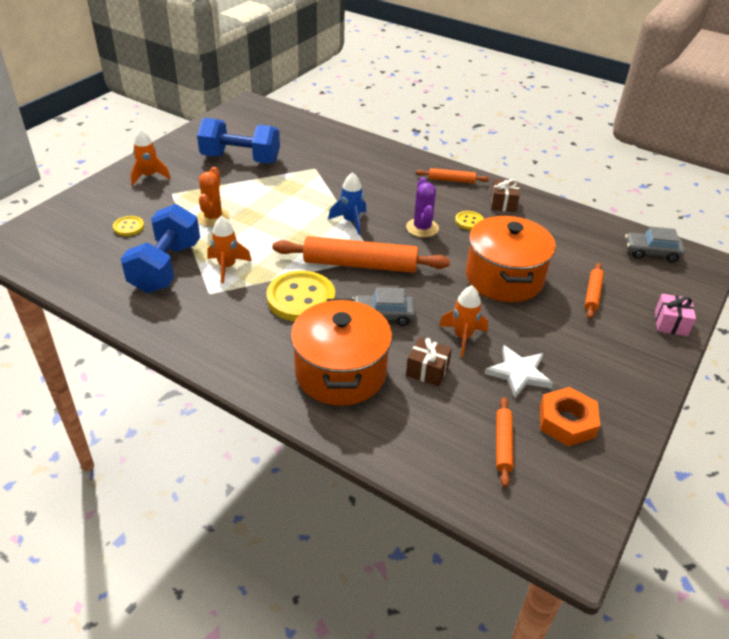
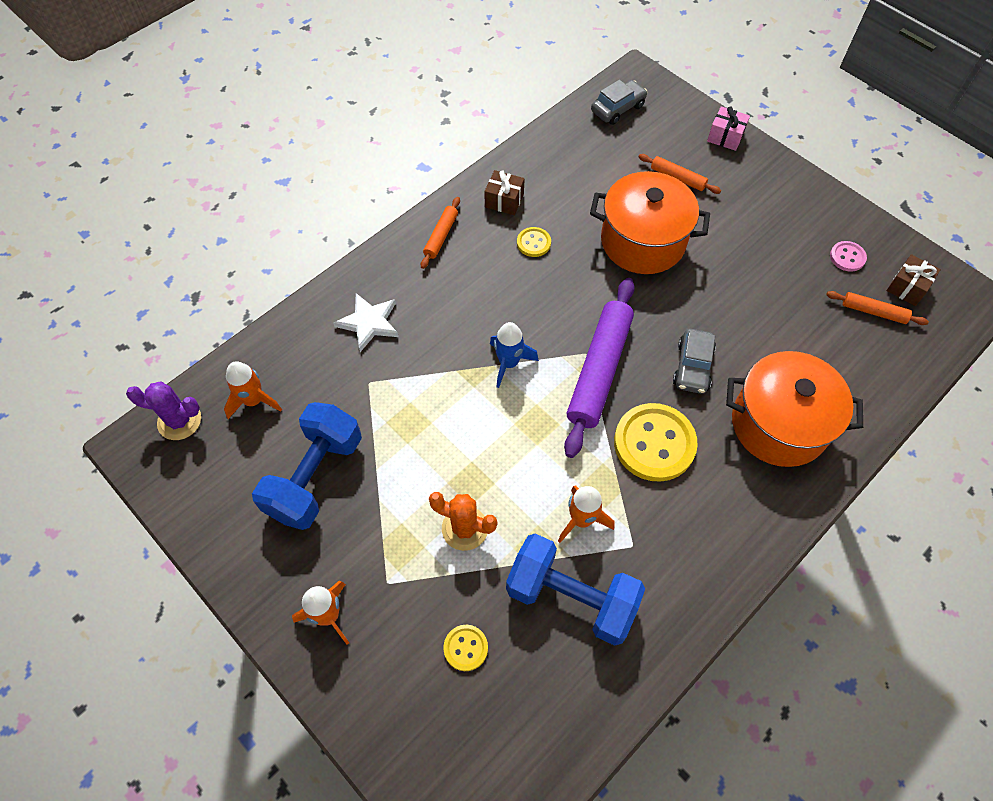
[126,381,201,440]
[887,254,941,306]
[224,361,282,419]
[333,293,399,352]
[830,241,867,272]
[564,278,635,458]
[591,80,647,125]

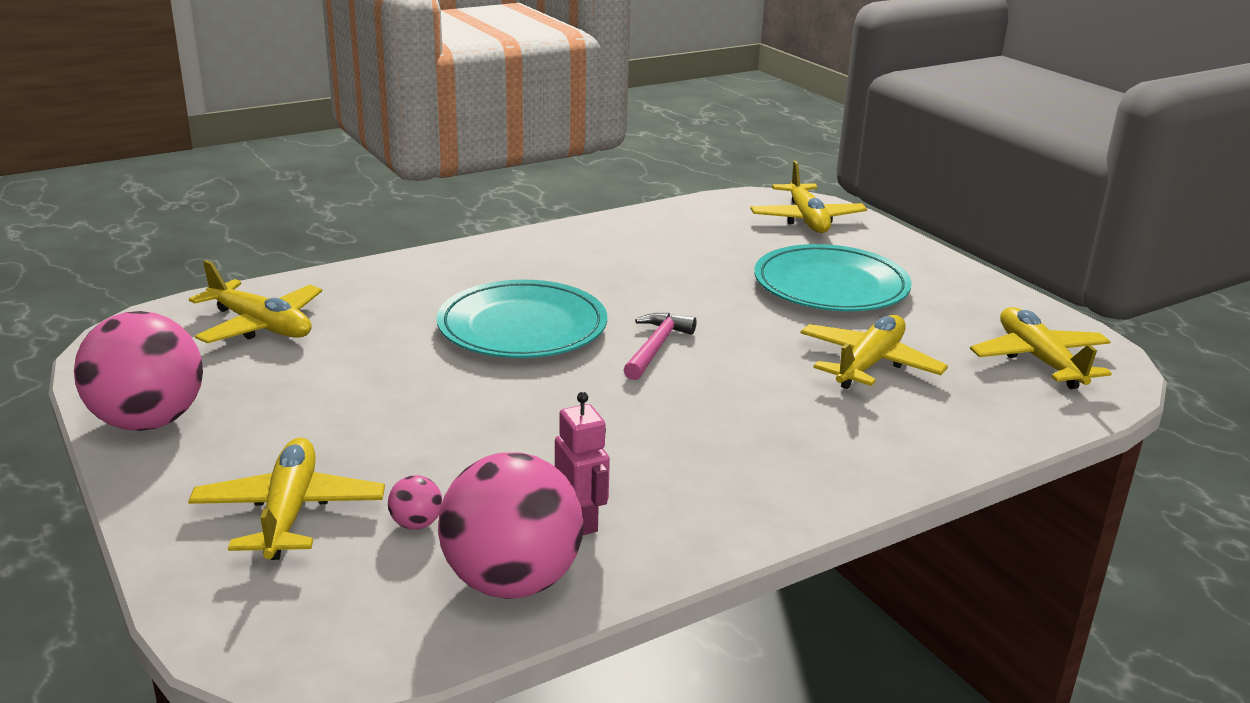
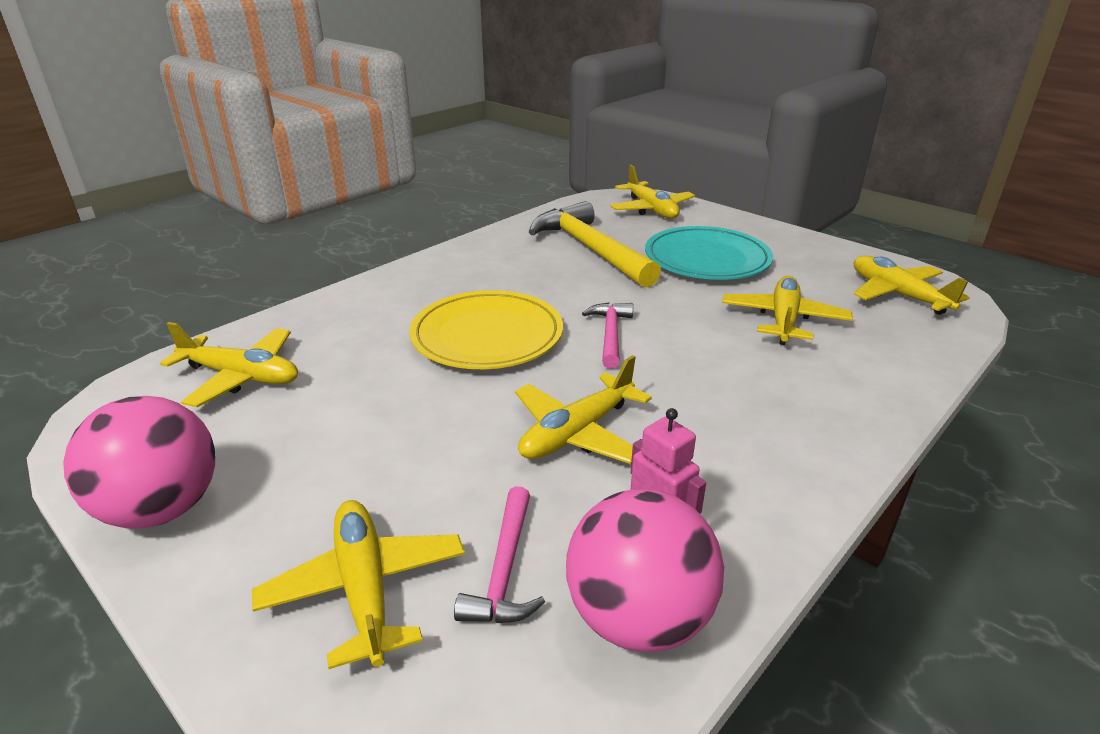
[515,355,652,464]
[529,201,661,288]
[454,486,545,623]
[409,290,563,369]

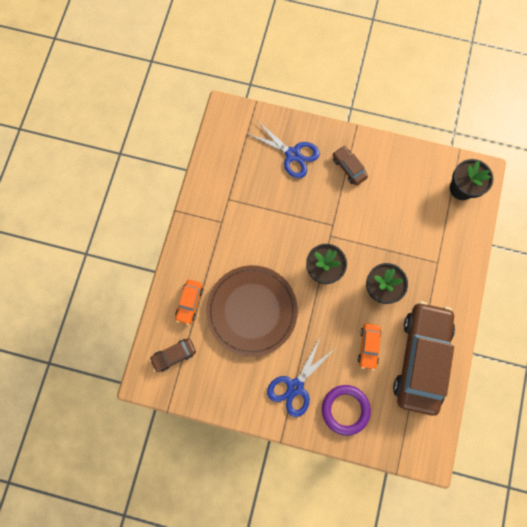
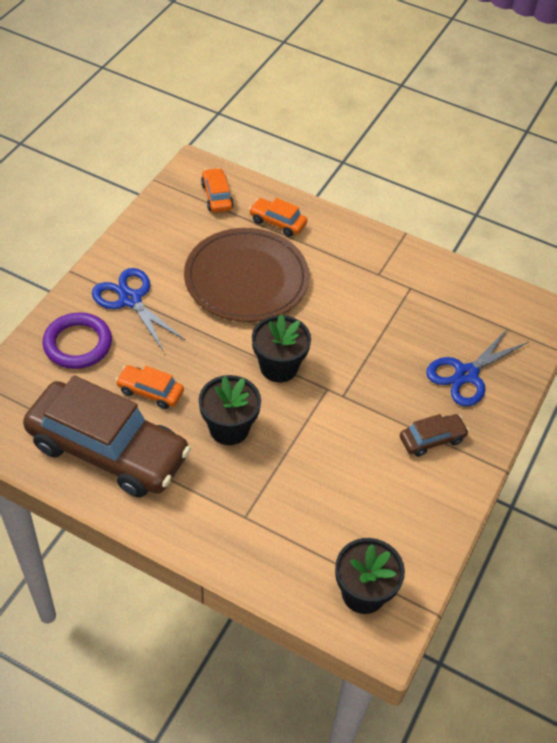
[201,168,234,213]

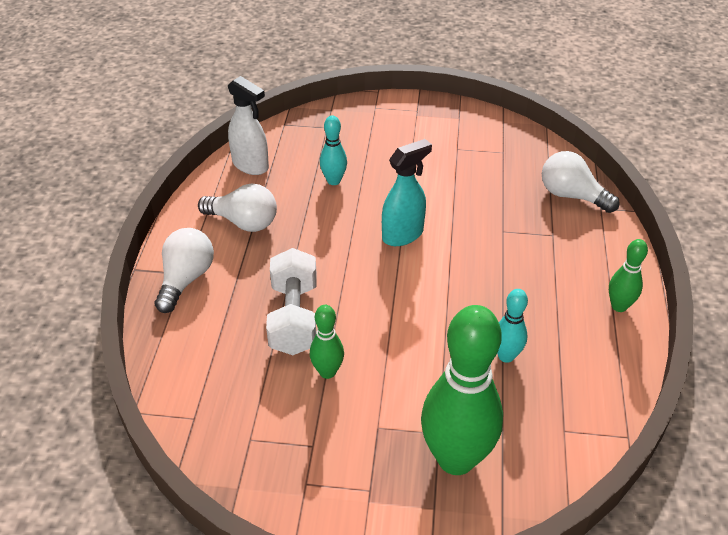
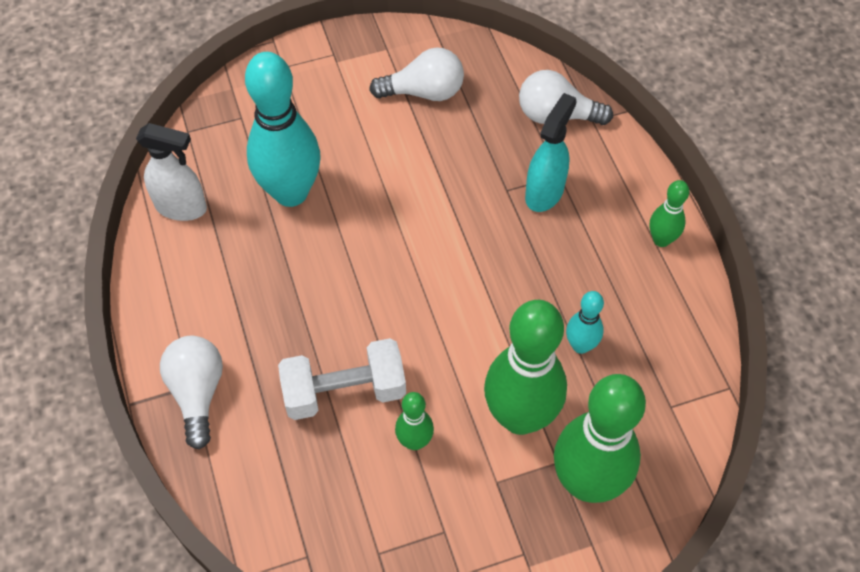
[484,300,567,435]
[369,47,464,101]
[525,93,577,212]
[278,338,406,420]
[245,52,320,207]

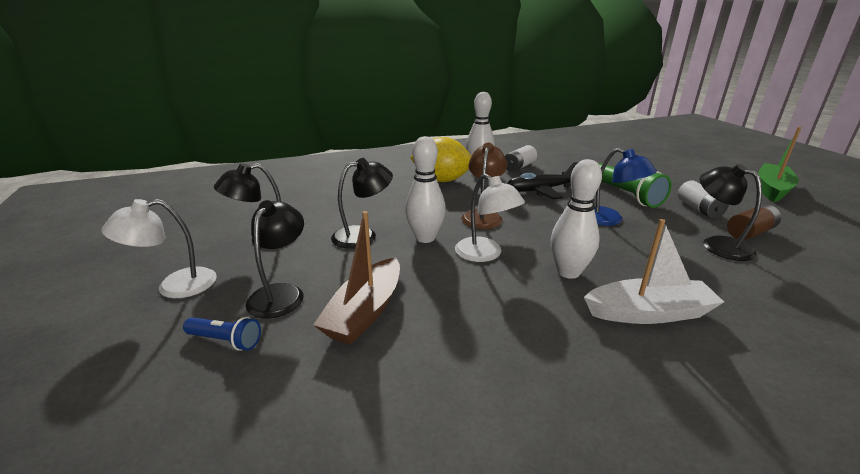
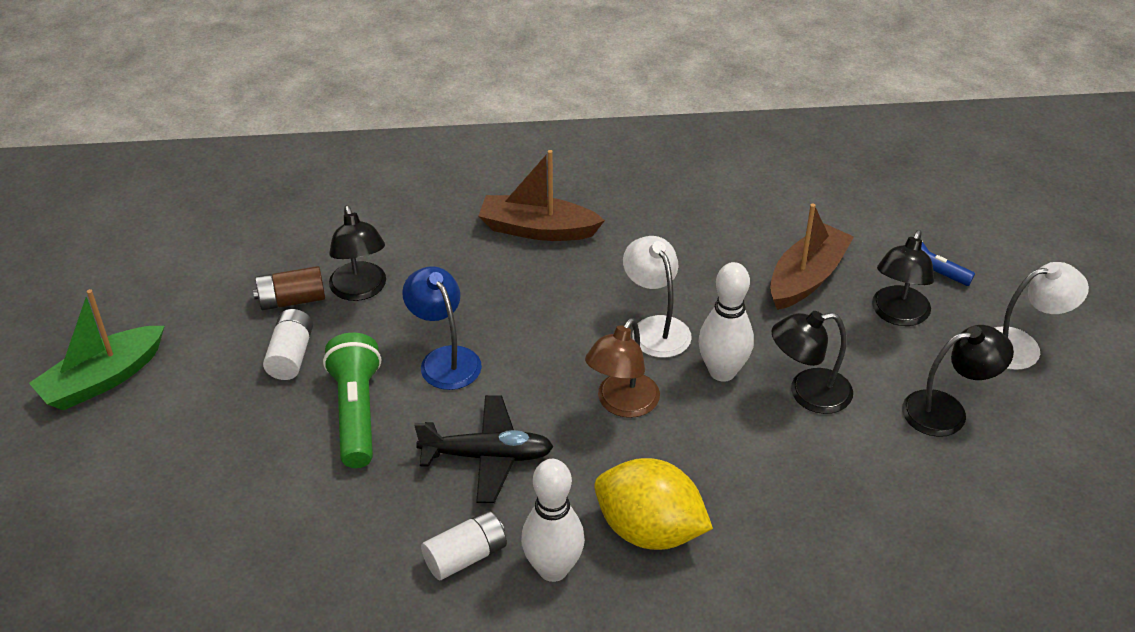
[550,159,602,279] (first image)
[479,150,605,241]

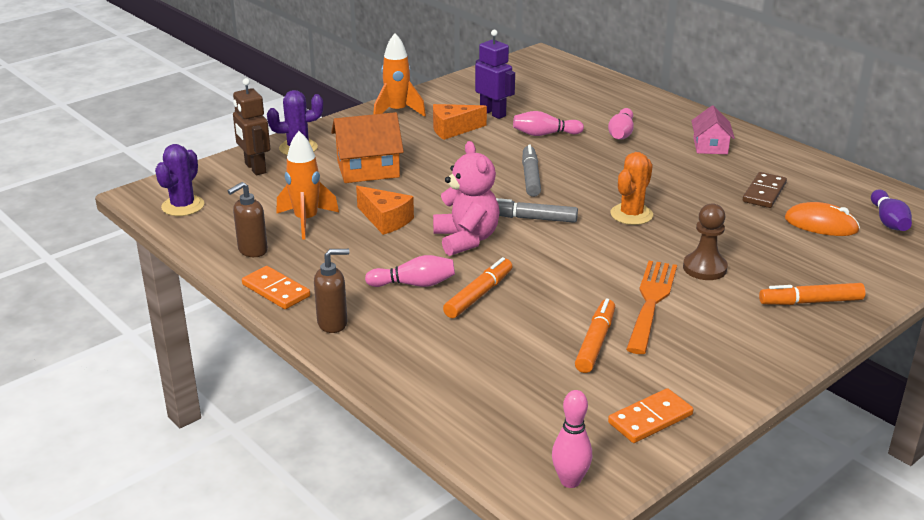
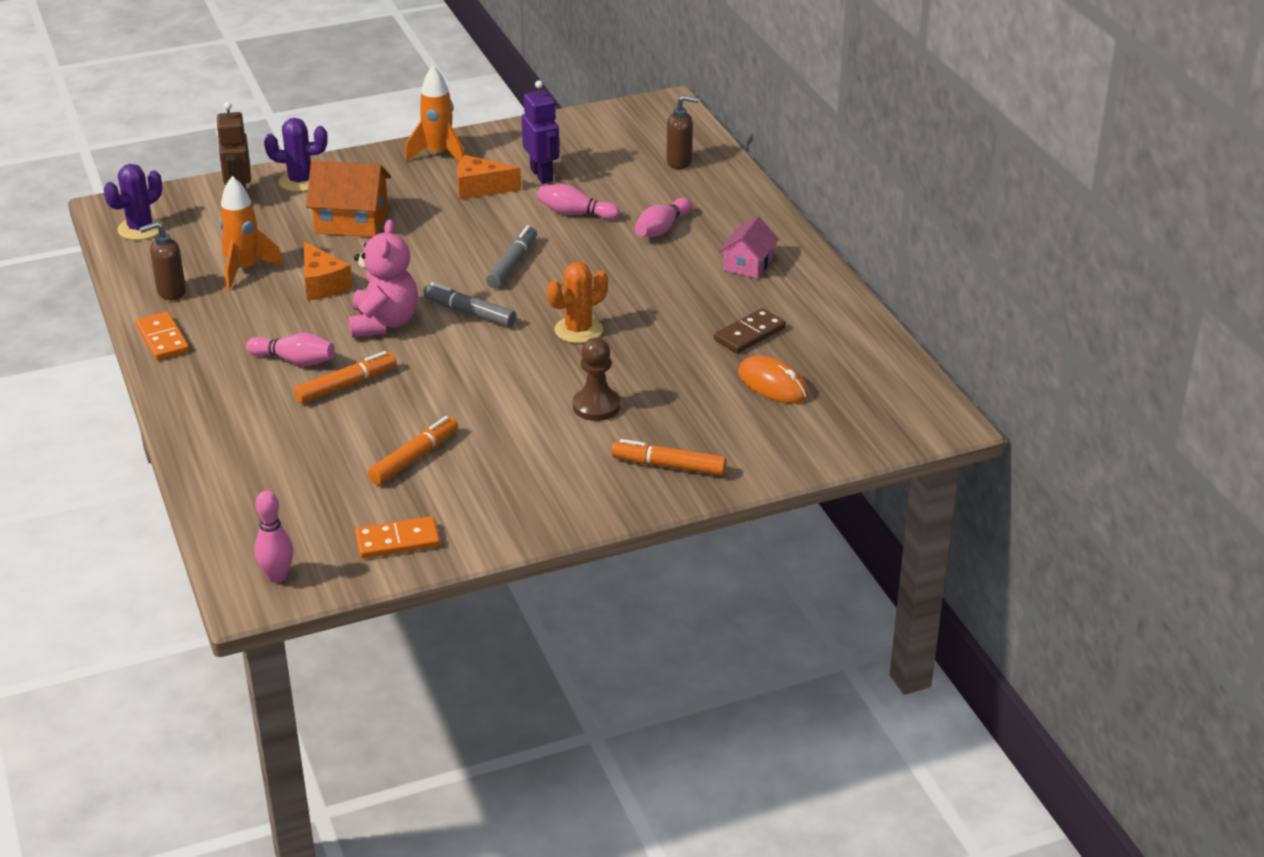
[626,261,677,354] (first image)
[871,189,912,231] (first image)
[666,95,699,169]

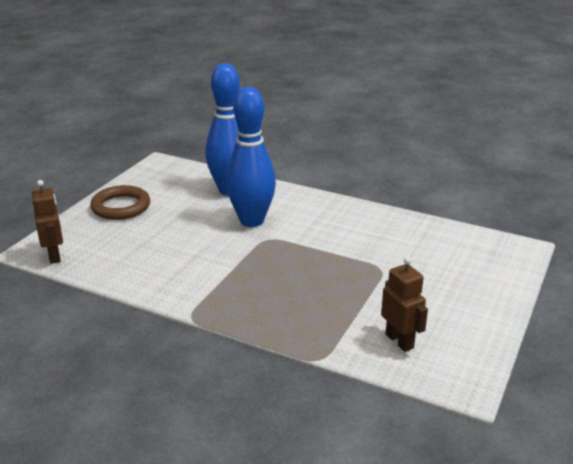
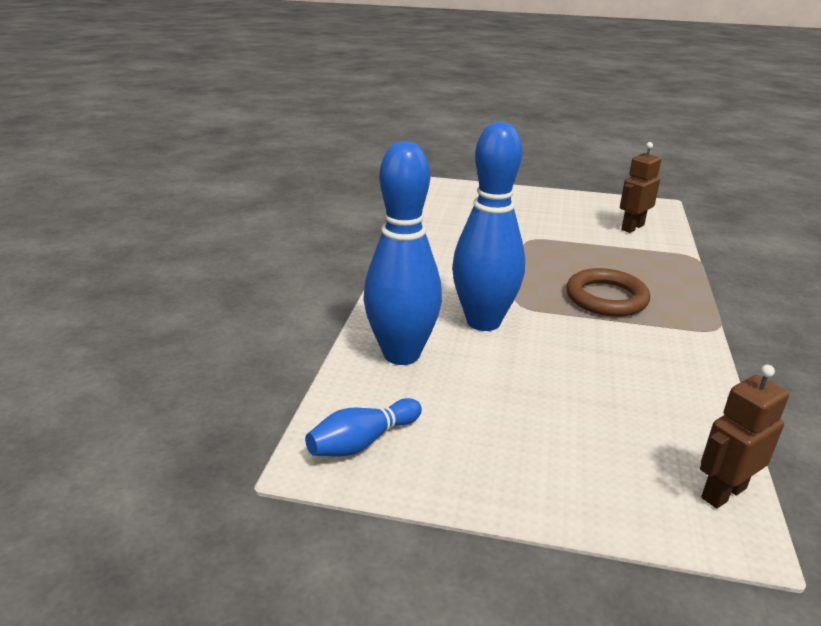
[305,398,422,456]
[566,268,650,317]

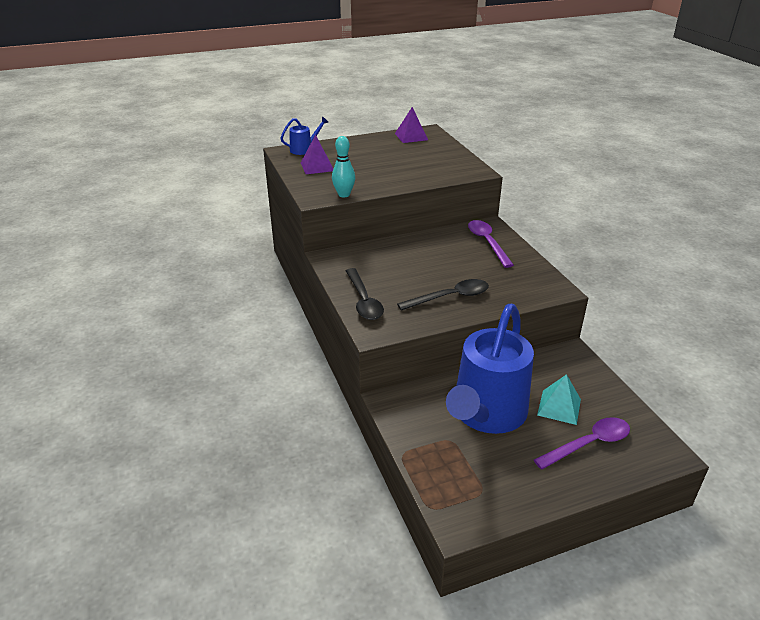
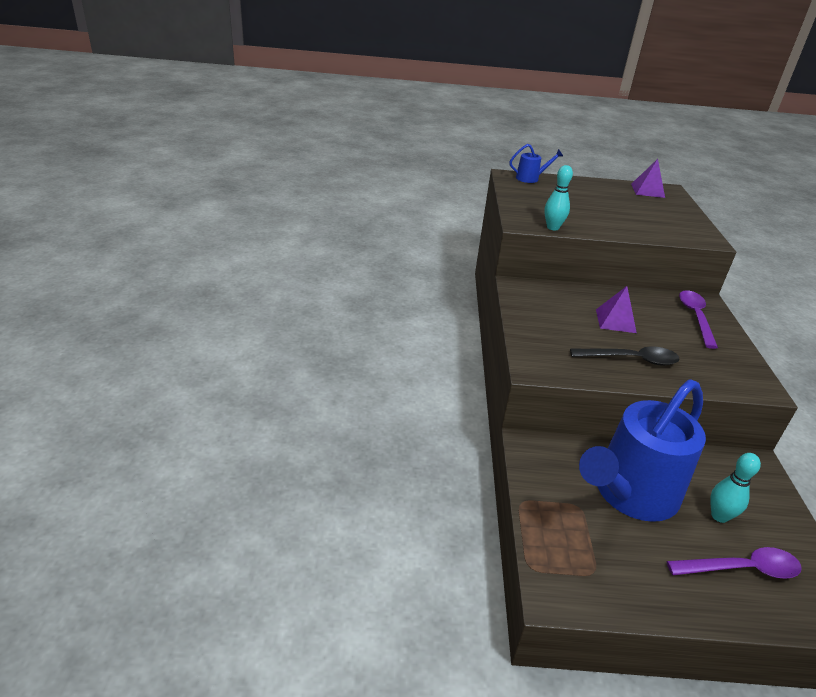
[346,268,384,320] (first image)
[596,286,637,333]
[710,453,761,523]

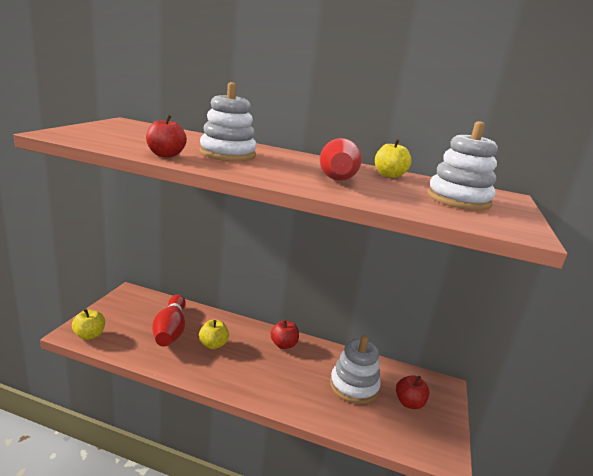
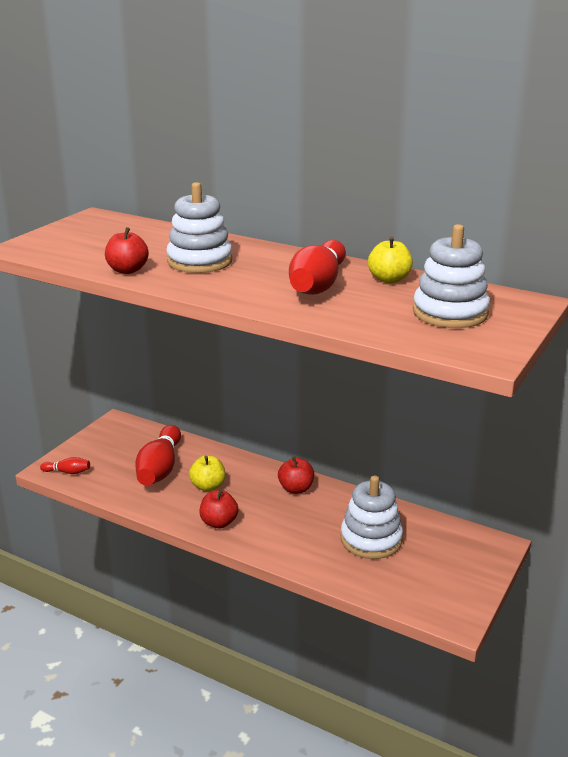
[200,489,238,528]
[40,457,90,474]

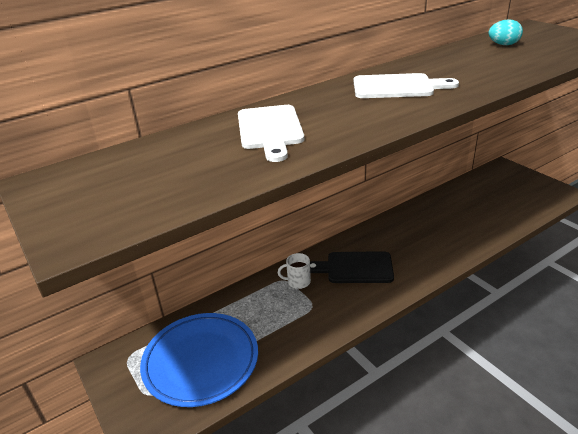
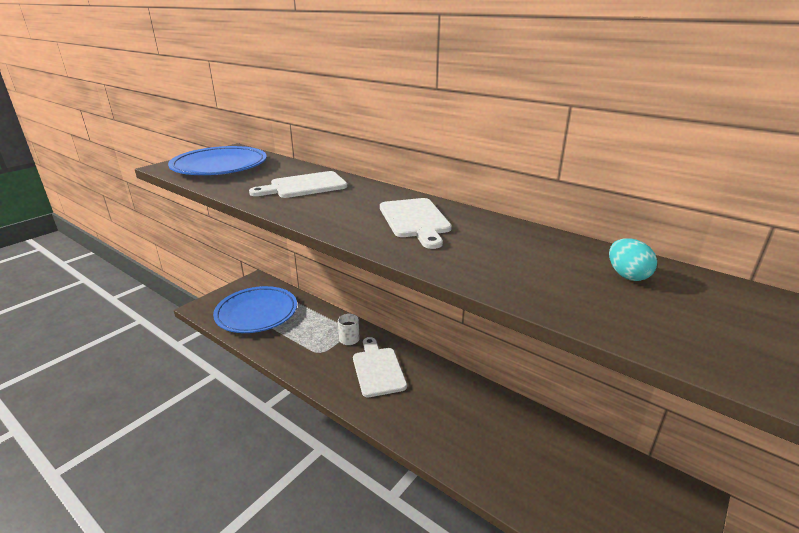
[168,146,267,175]
[353,337,407,397]

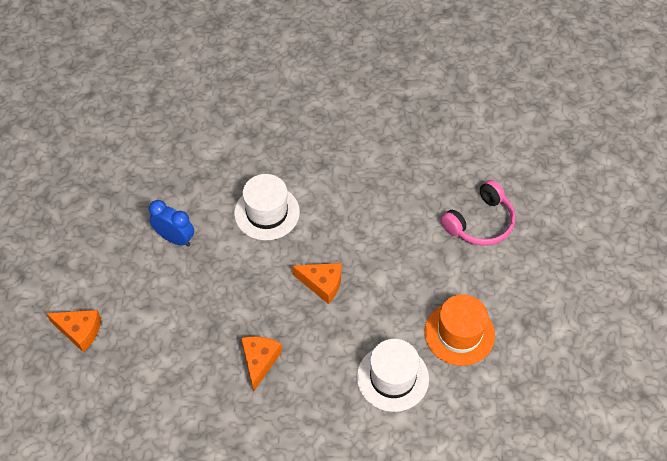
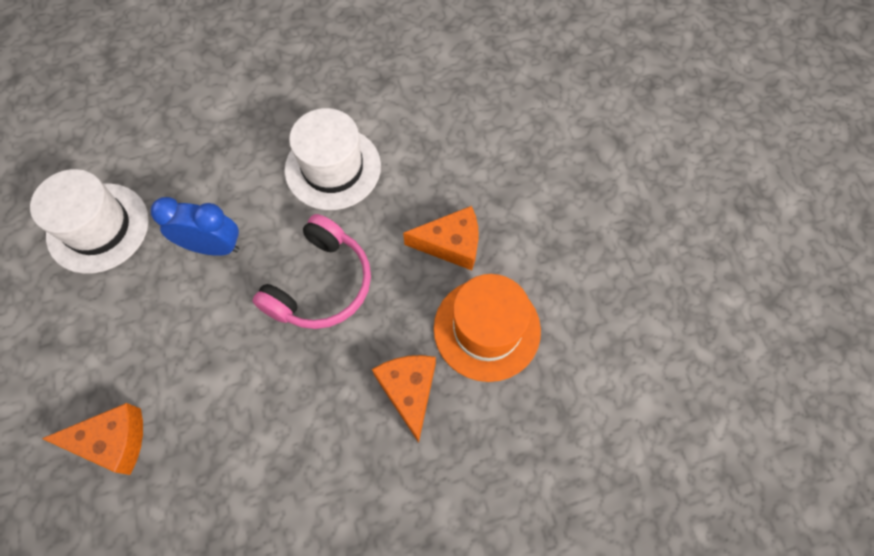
[30,169,149,274]
[434,274,541,382]
[252,214,371,329]

